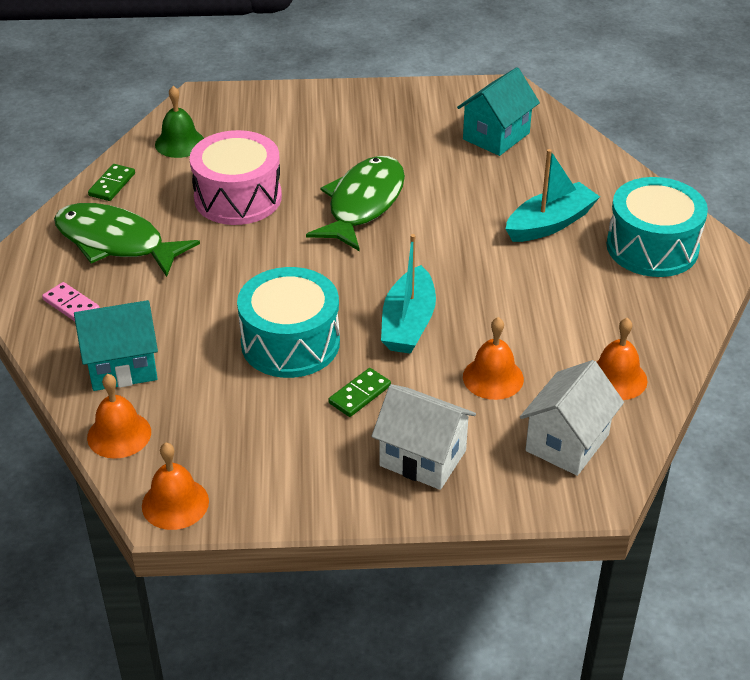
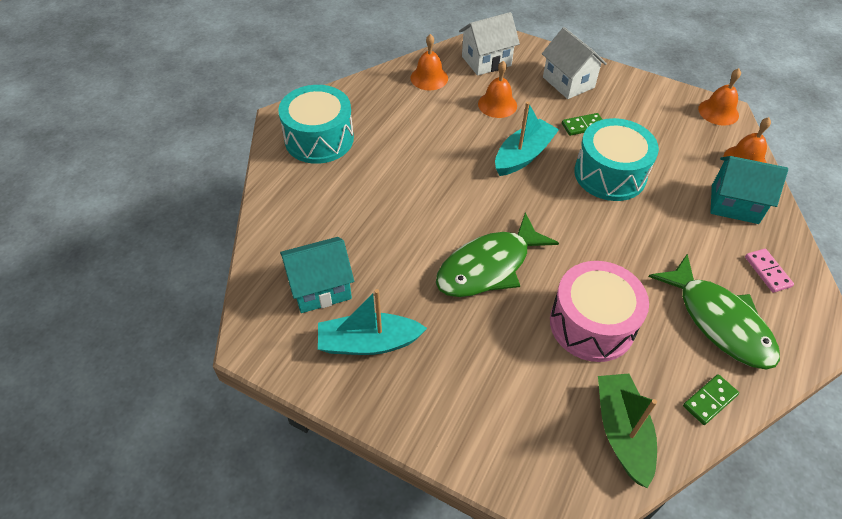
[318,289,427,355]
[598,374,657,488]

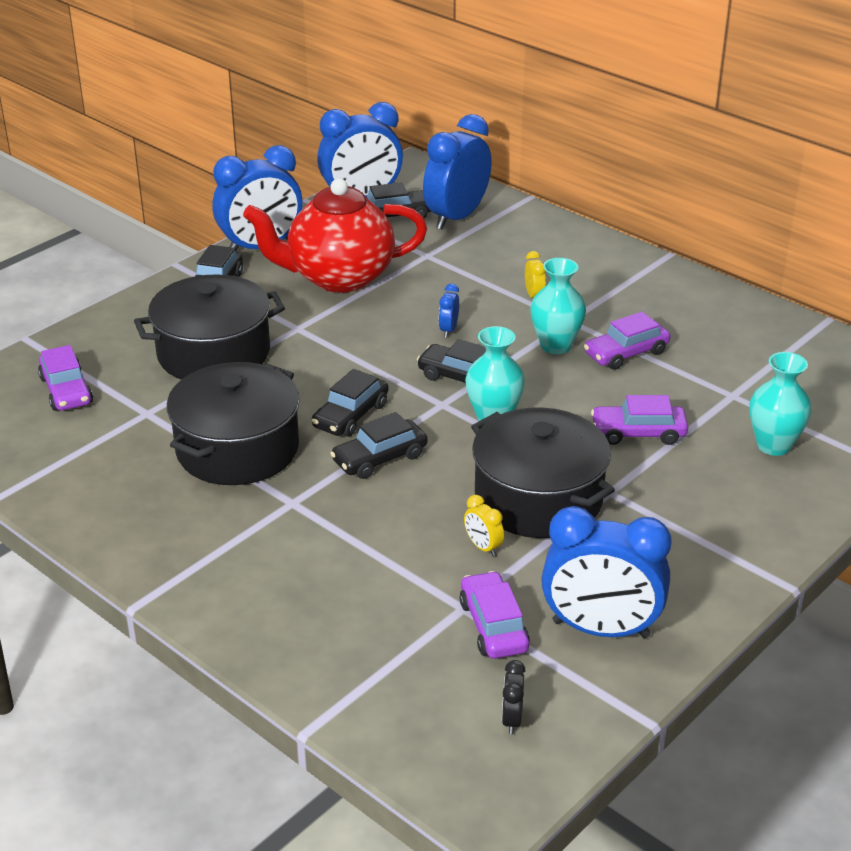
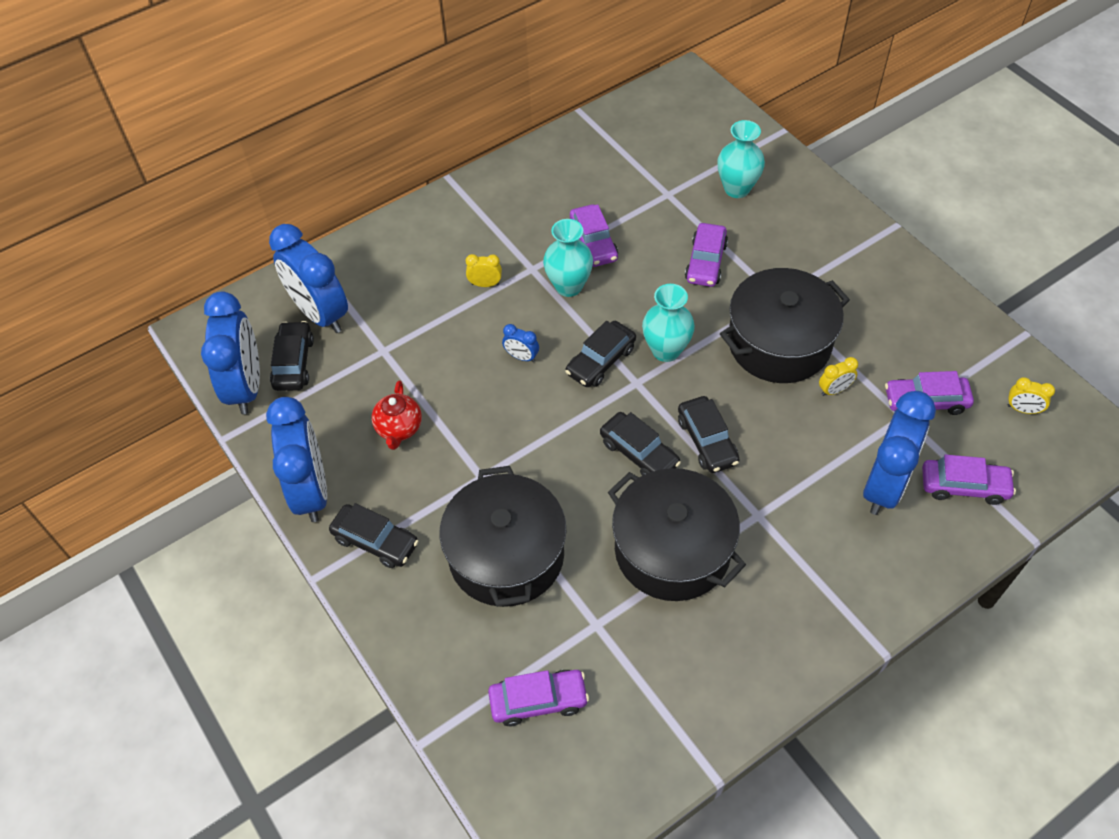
[922,455,1016,505]
[863,391,936,515]
[1008,377,1055,414]
[372,380,422,450]

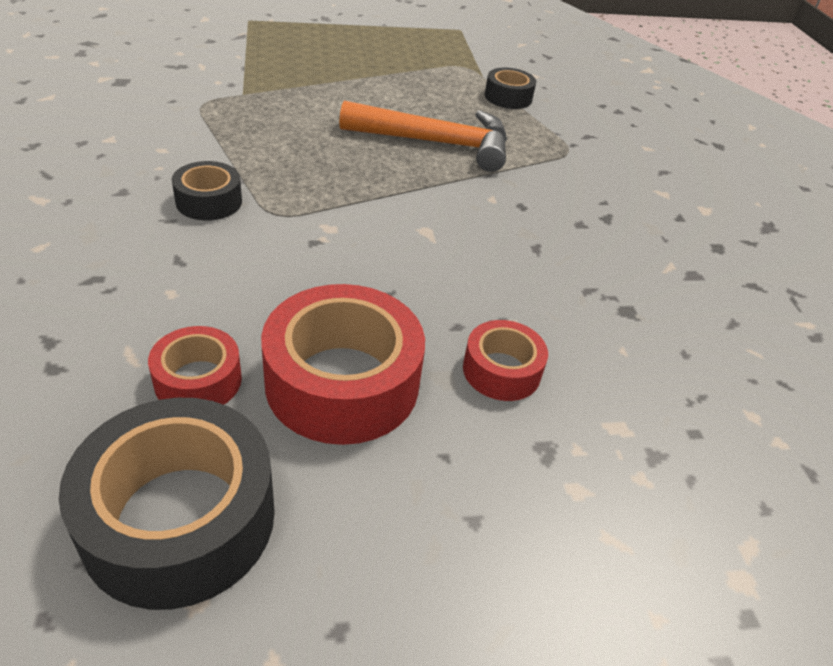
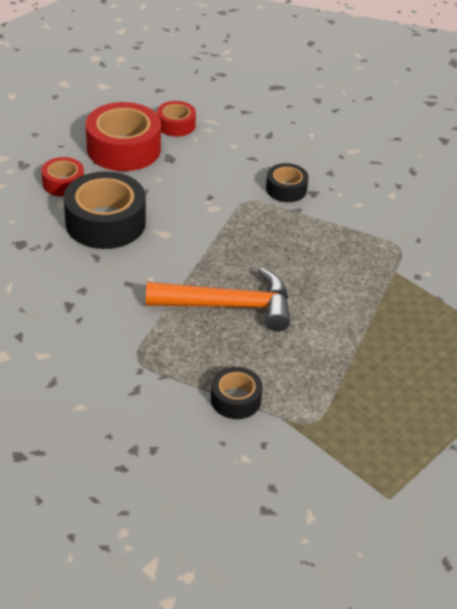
[64,171,146,249]
[146,267,290,331]

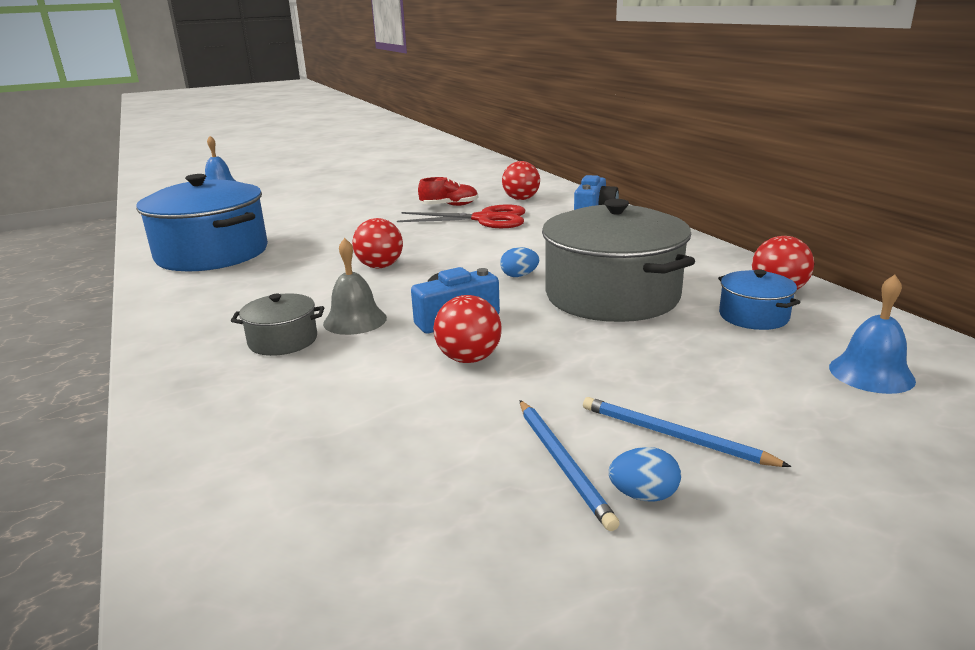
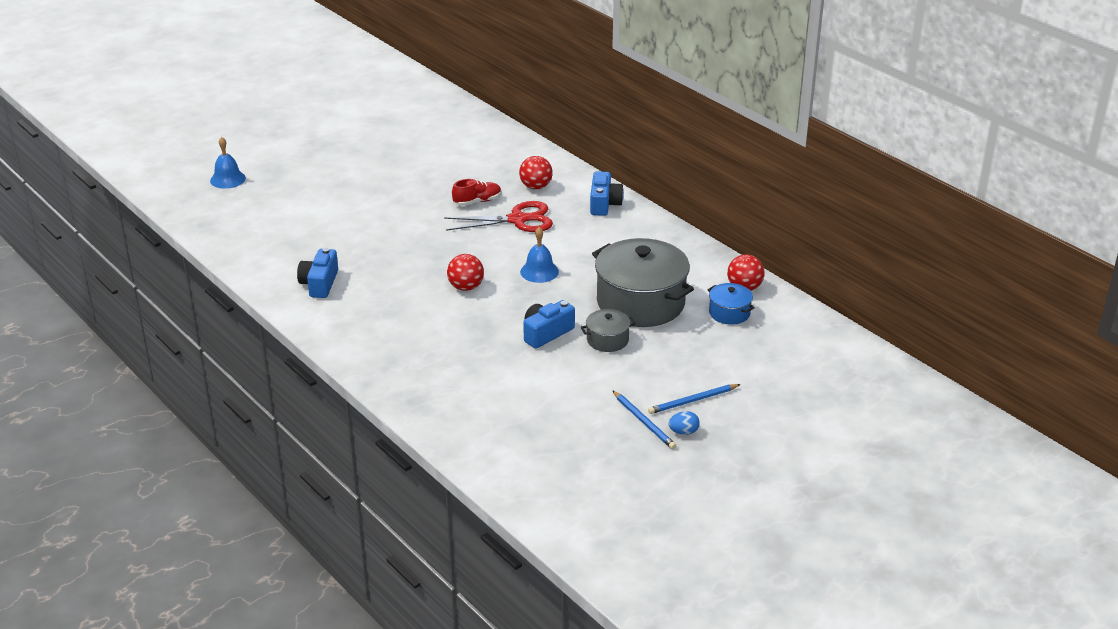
[323,238,387,335] (first image)
[433,295,502,363] (first image)
[500,247,539,277] (first image)
[581,309,636,352]
[520,227,559,283]
[297,248,338,298]
[648,384,741,414]

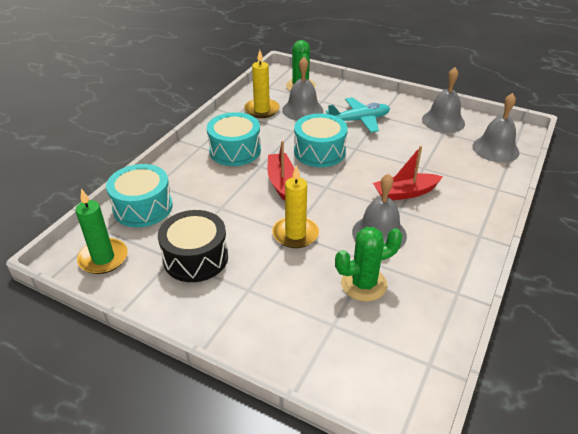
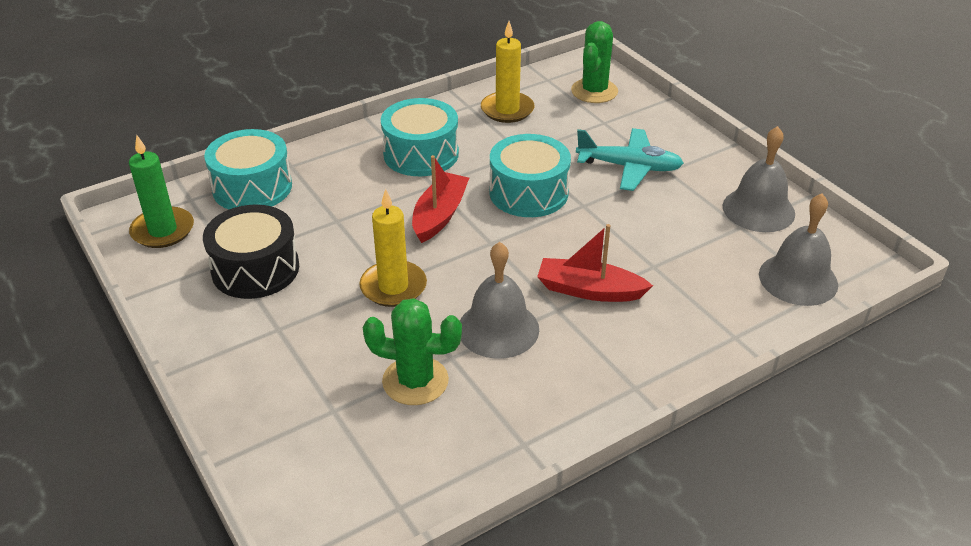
[282,57,323,121] (first image)

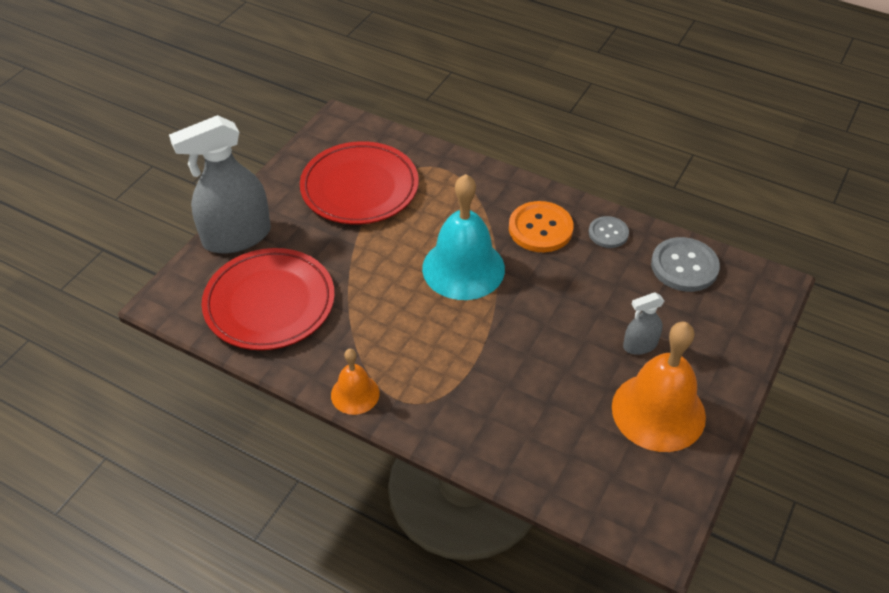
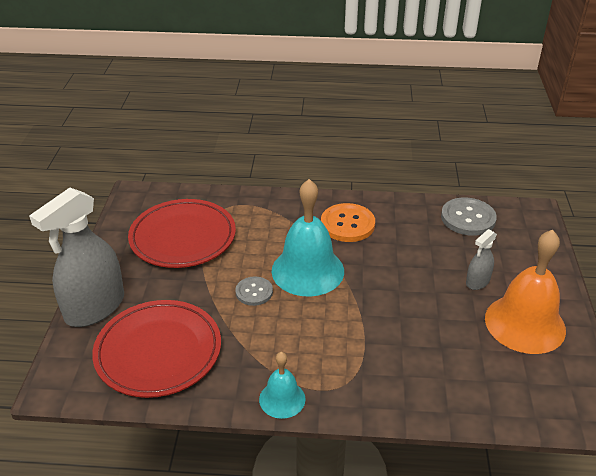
[235,276,273,306]
[259,352,306,419]

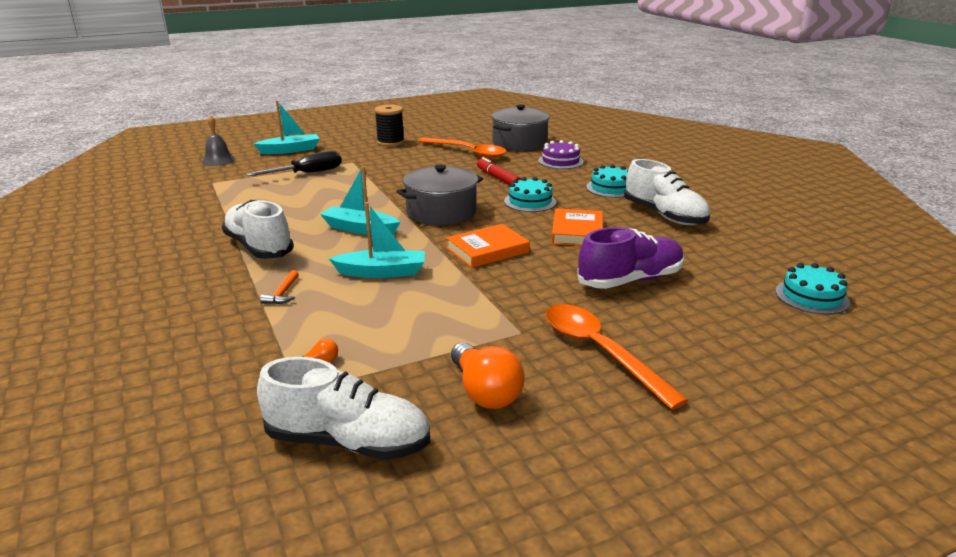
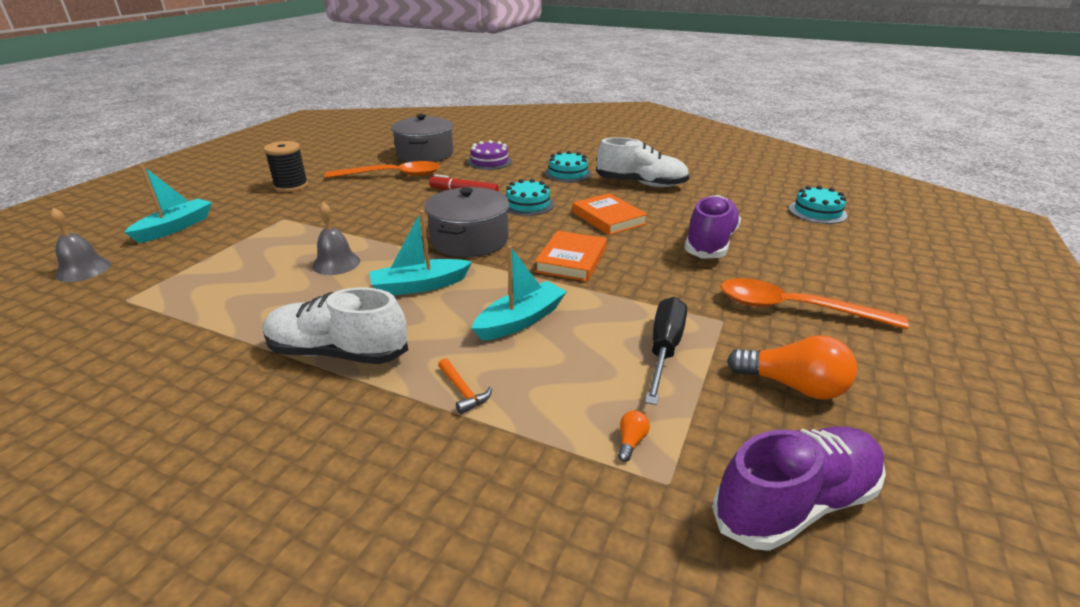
[312,202,360,275]
[645,297,687,405]
[712,426,886,551]

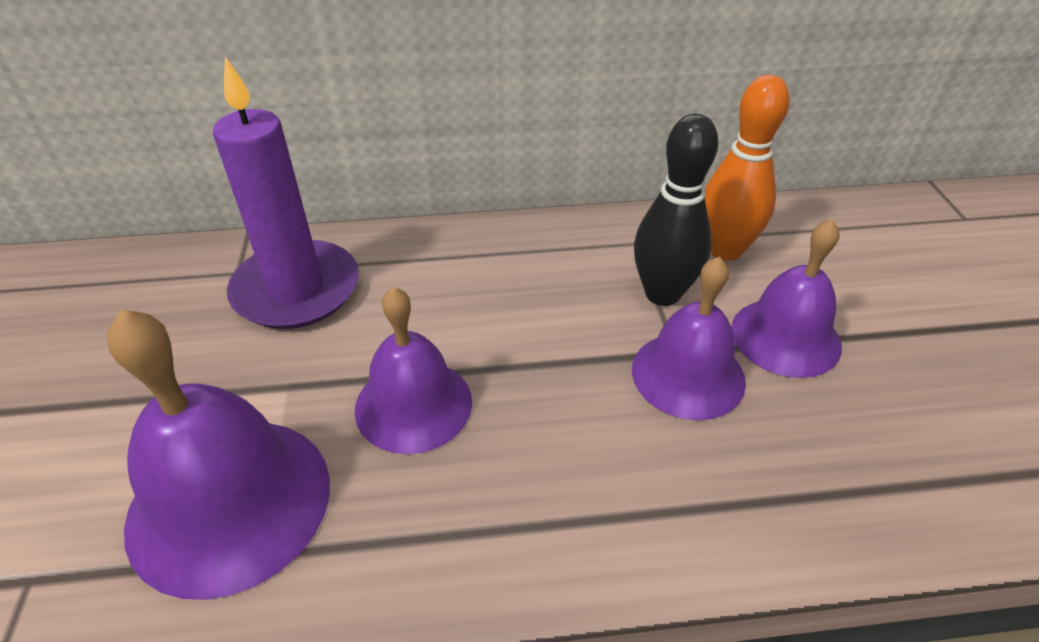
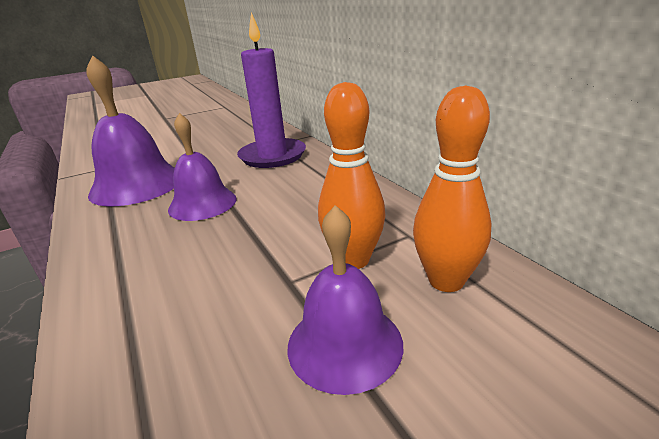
[632,256,746,420] (first image)
[318,82,385,269]

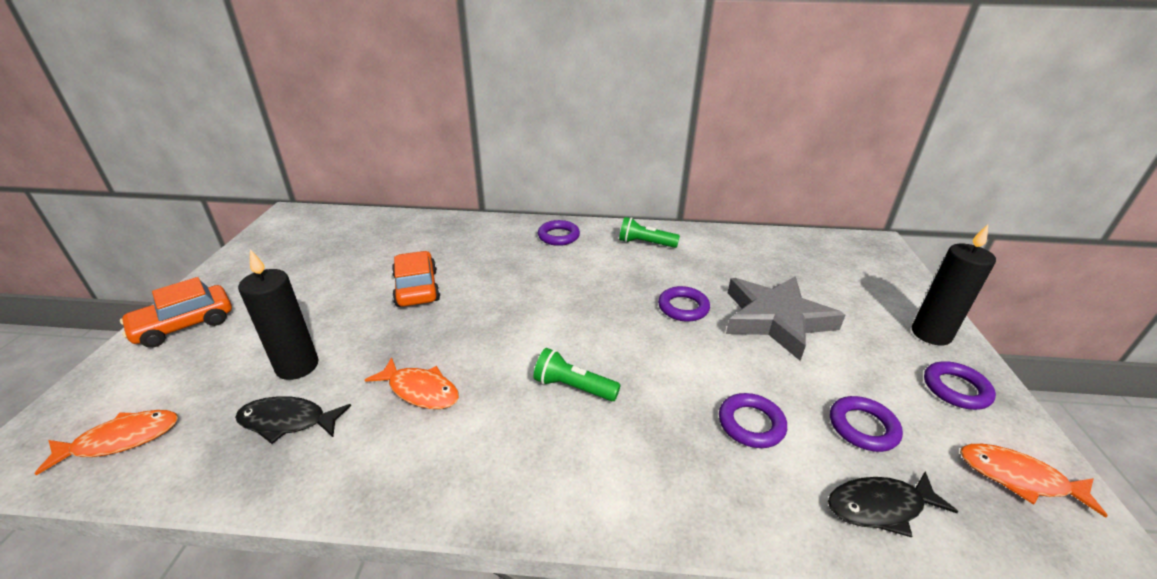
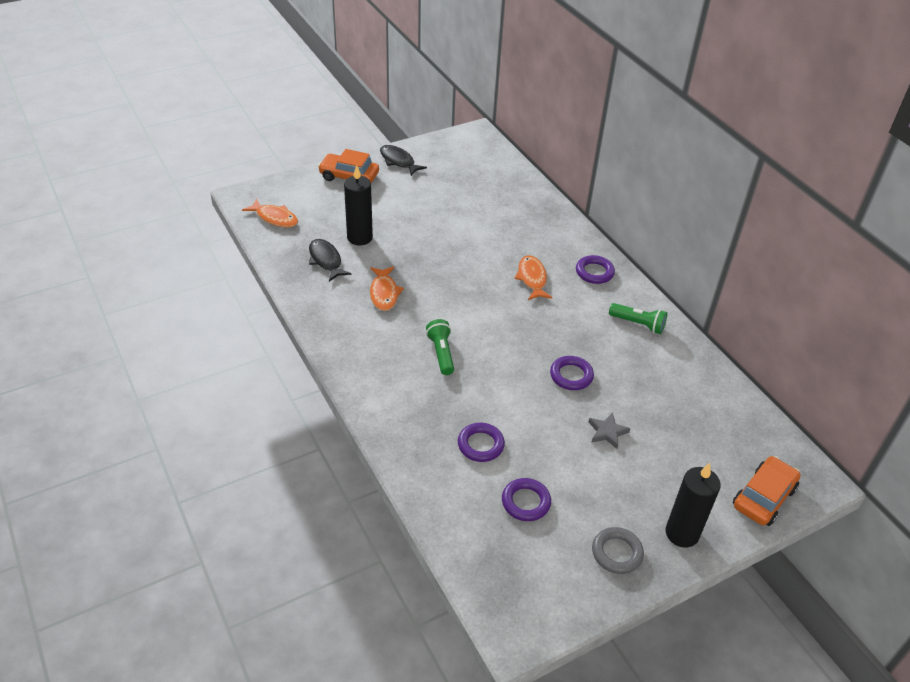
[733,456,801,526]
[380,145,427,176]
[514,255,552,300]
[592,527,644,574]
[609,303,667,334]
[588,412,630,449]

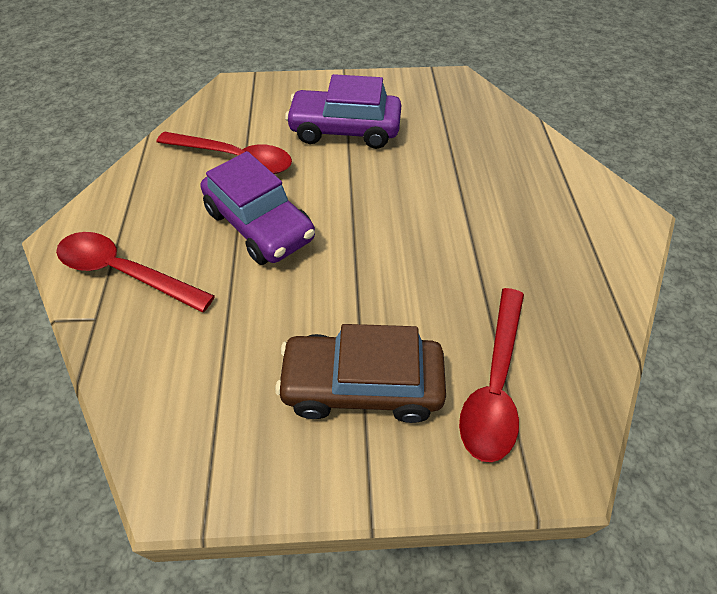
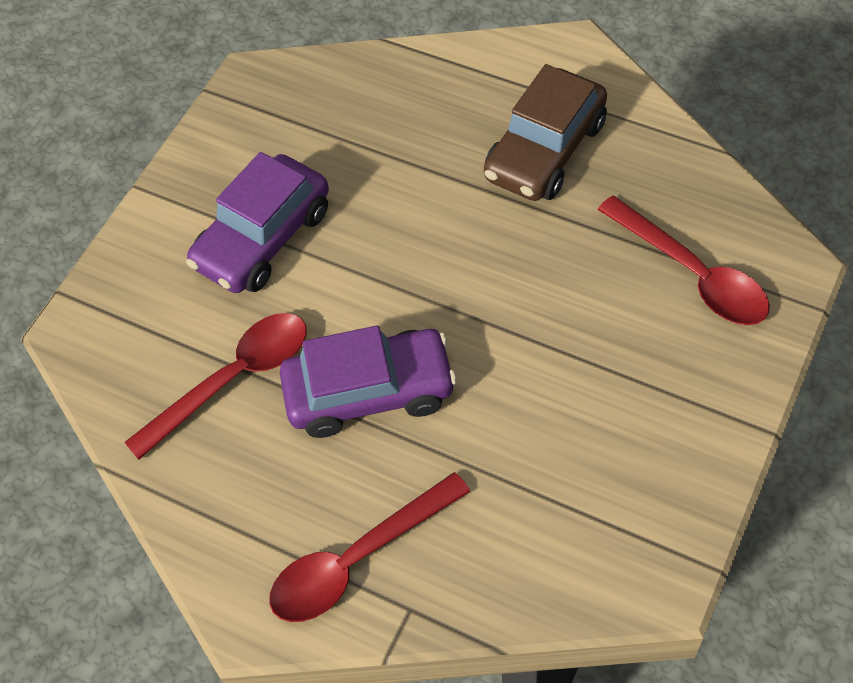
[484,64,607,201]

